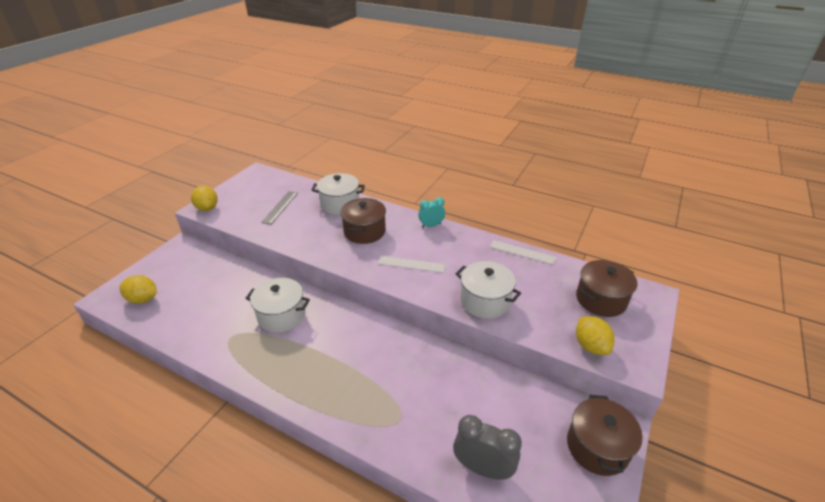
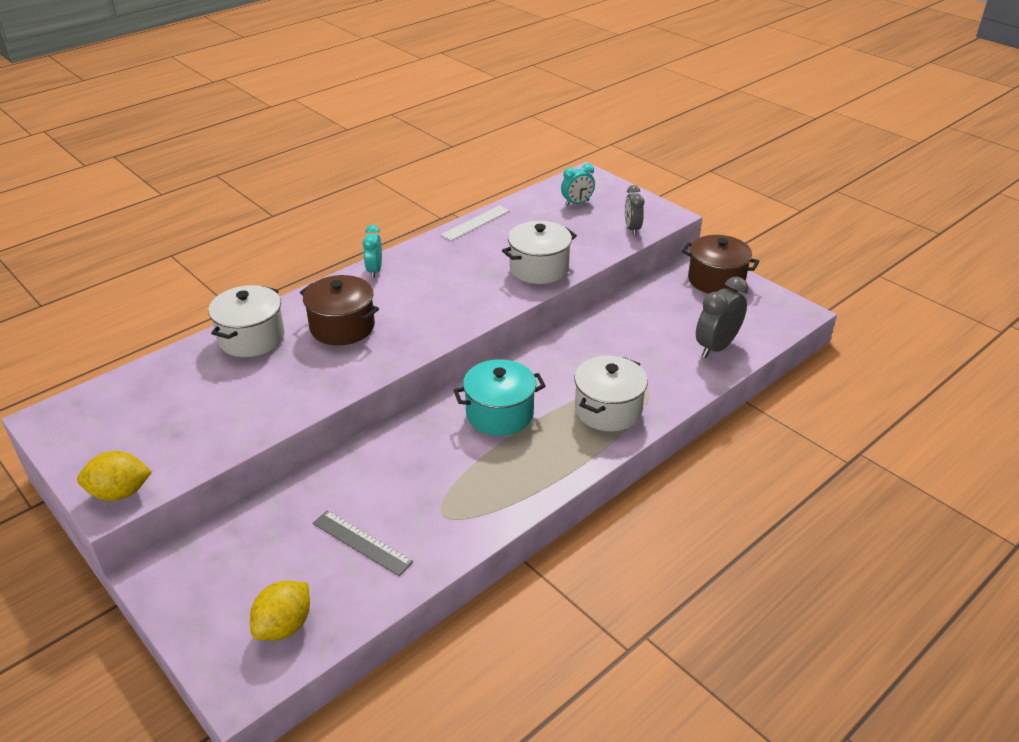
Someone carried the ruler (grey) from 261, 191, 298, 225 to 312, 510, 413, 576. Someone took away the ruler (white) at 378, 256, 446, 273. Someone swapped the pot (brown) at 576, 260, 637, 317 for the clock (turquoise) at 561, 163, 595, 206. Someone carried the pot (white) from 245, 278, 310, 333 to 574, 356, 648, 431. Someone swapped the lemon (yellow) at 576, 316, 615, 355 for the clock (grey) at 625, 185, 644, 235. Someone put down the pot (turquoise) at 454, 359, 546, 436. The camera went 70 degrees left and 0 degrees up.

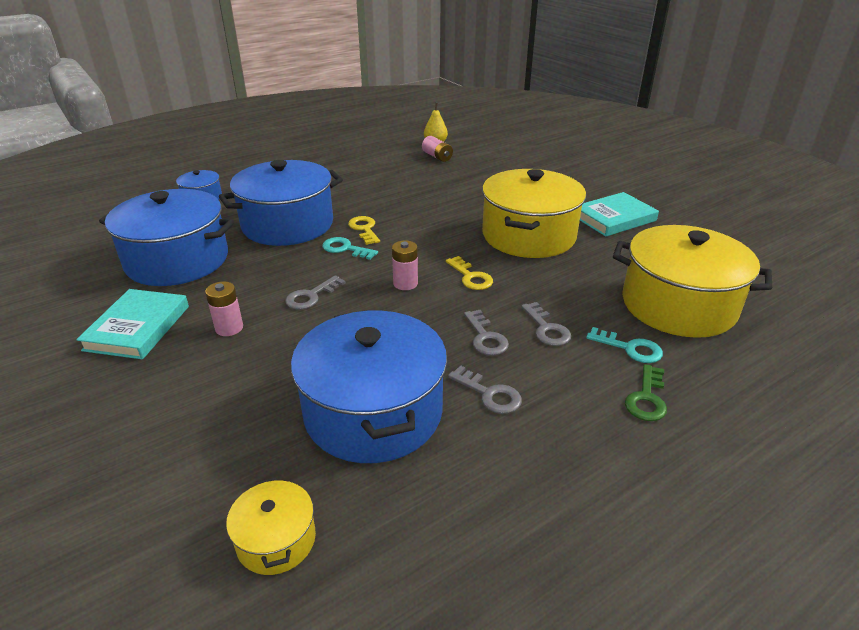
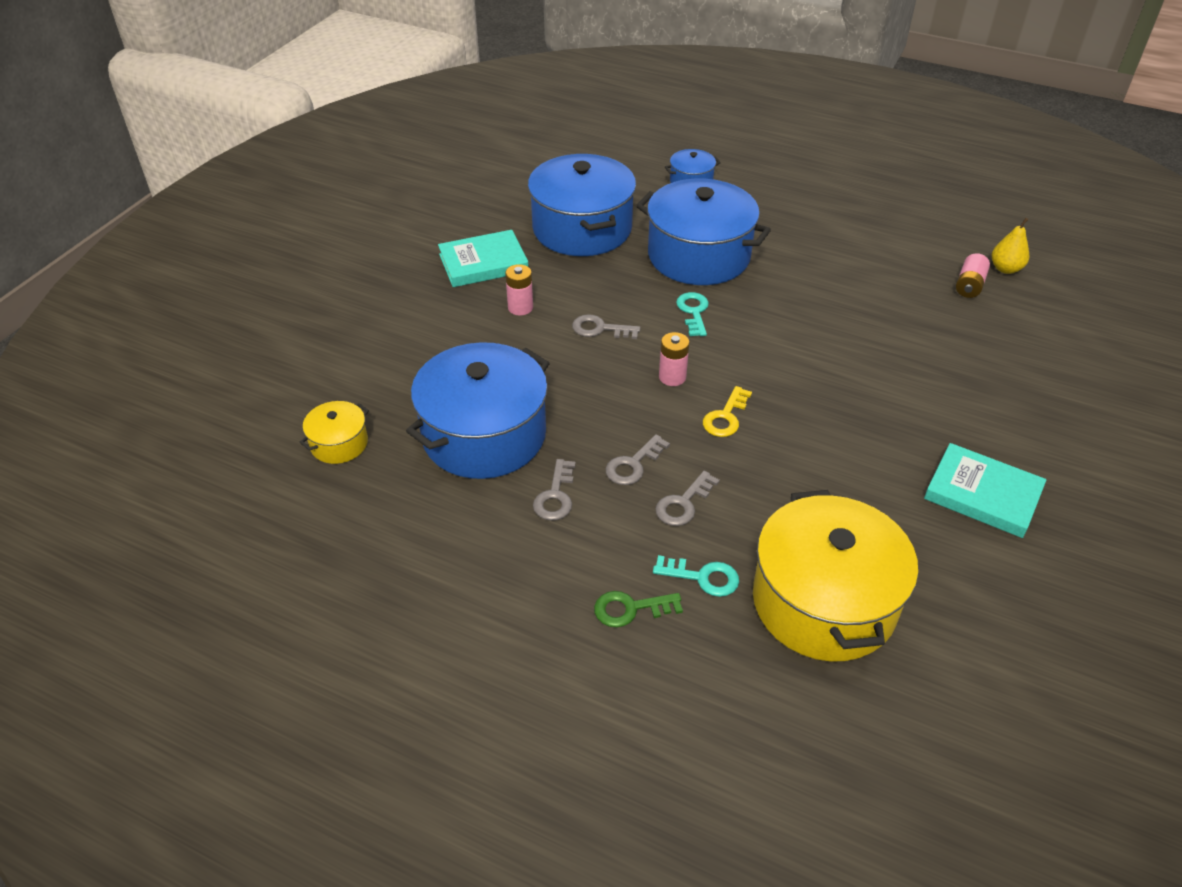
Someone took away the pot (yellow) at 482, 169, 586, 258. Someone took away the key (yellow) at 348, 216, 380, 245. Someone rotated the key (turquoise) at 586, 327, 663, 363 by 75 degrees counterclockwise. The camera went 60 degrees right and 10 degrees up.

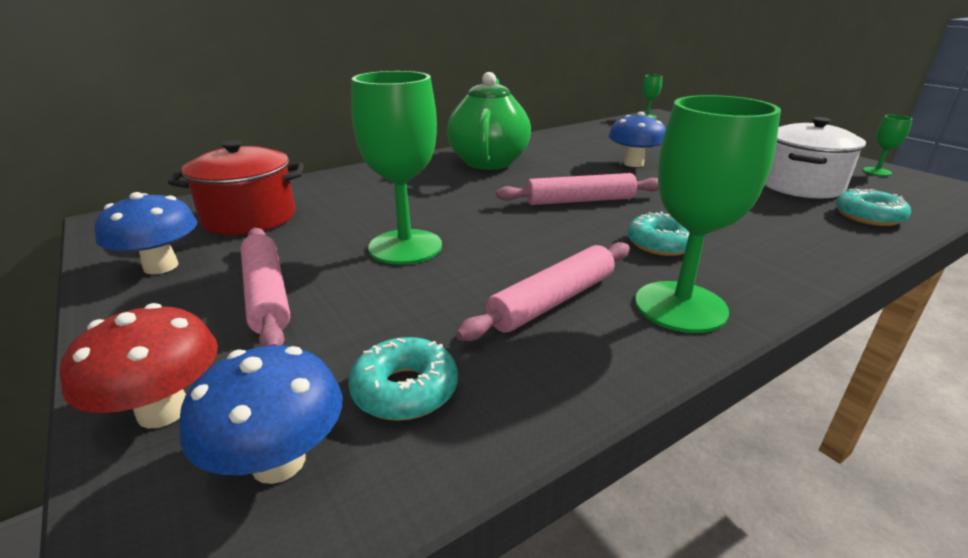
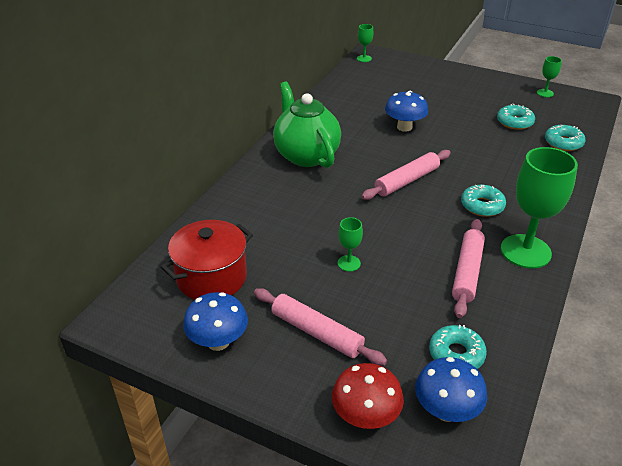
Someone scaled the goblet (green) at 351, 71, 442, 265 by 0.46. Someone swapped the pot (white) at 765, 117, 866, 199 for the donut (turquoise) at 497, 104, 535, 130. The camera went 30 degrees left and 10 degrees up.

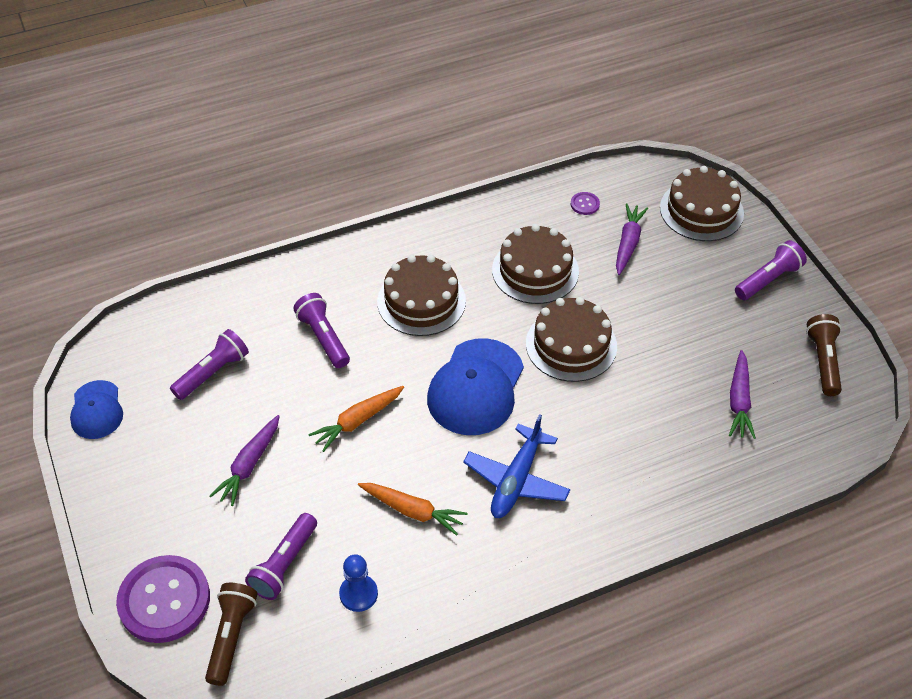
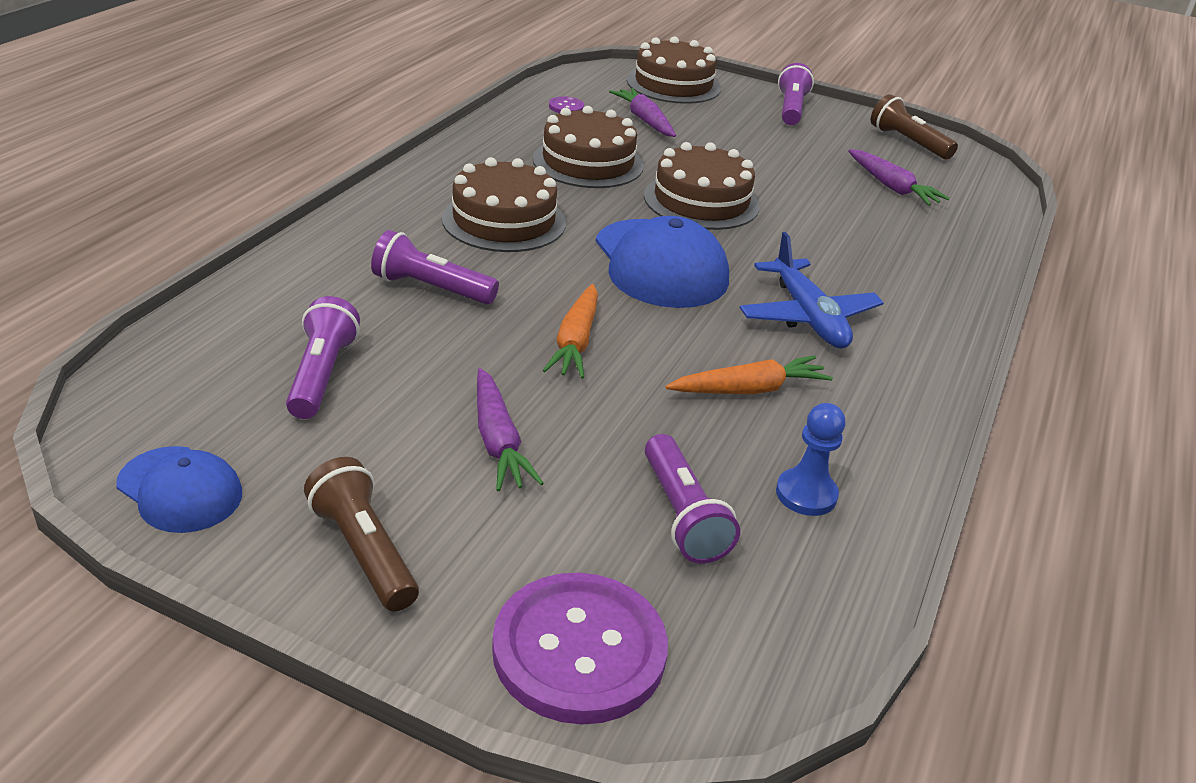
Someone carried the flashlight (brown) from 205, 583, 258, 686 to 304, 457, 419, 612. The camera went 45 degrees left and 15 degrees down.

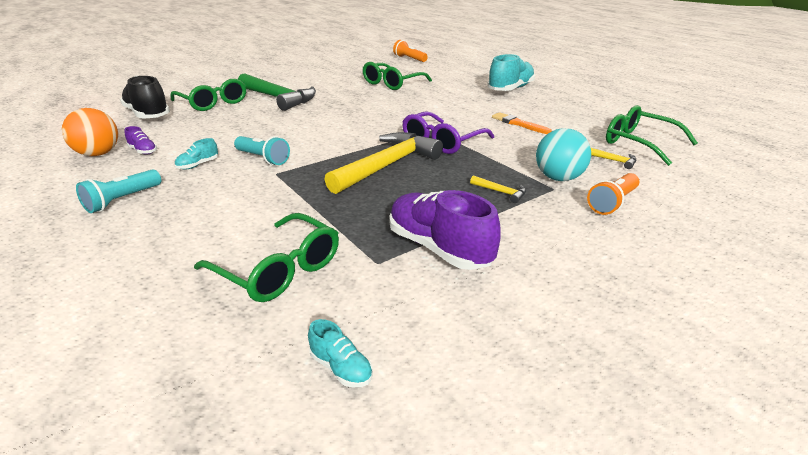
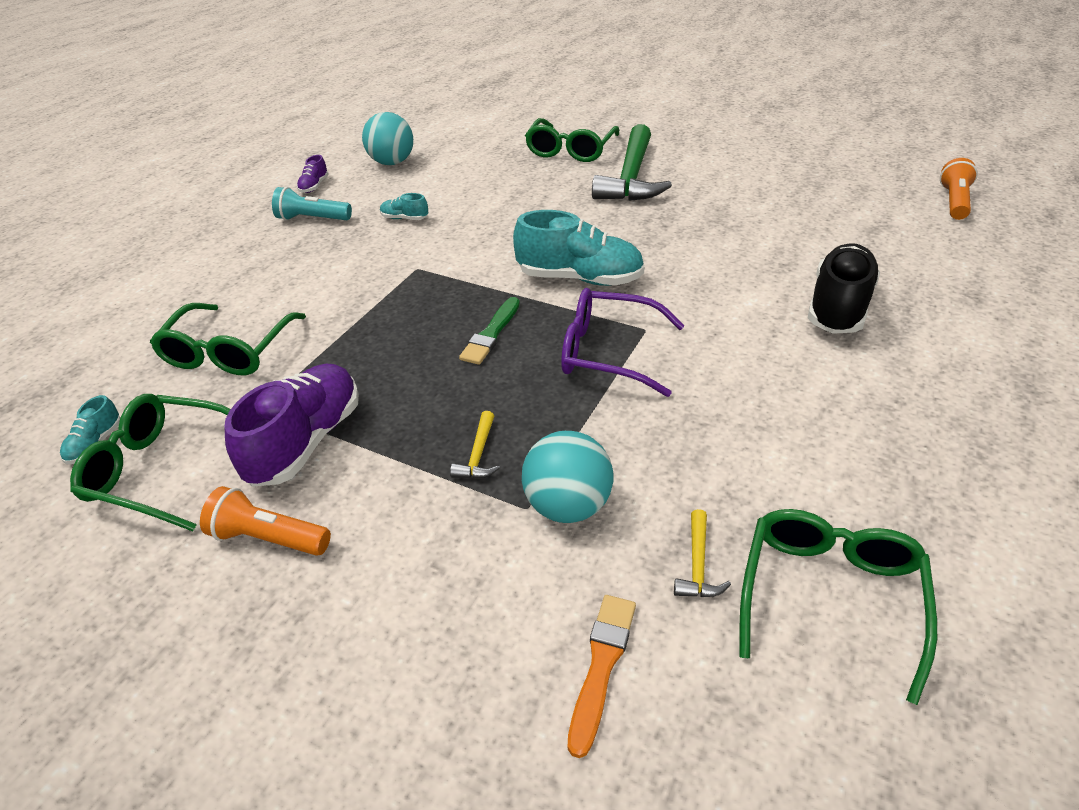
Someone carried the shoe (turquoise) from 487, 54, 535, 91 to 513, 210, 645, 286. Someone carried the glasses (green) from 363, 62, 432, 90 to 70, 394, 231, 531. Someone carried the shoe (black) from 120, 76, 170, 119 to 808, 243, 880, 334. Someone repainted the ball (orange) at 62, 108, 118, 156, which became the ball (turquoise) at 362, 112, 413, 165. Someone carried the brush (orange) from 492, 112, 552, 134 to 568, 595, 636, 758. Someone carried the shoe (purple) from 124, 126, 157, 155 to 297, 155, 329, 193. Someone swapped the hammer (yellow) at 324, 132, 443, 194 for the brush (green) at 459, 297, 520, 365. Someone took away the flashlight (turquoise) at 234, 136, 290, 165. Someone carried the flashlight (orange) from 587, 173, 639, 215 to 200, 486, 331, 556. The camera went 65 degrees right and 10 degrees up.

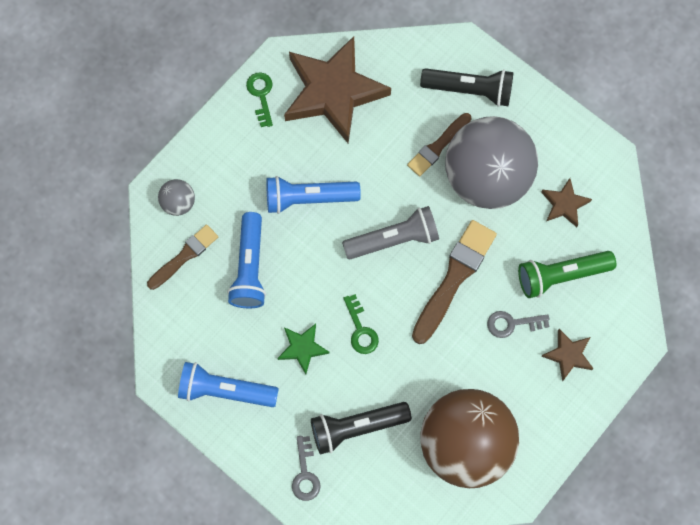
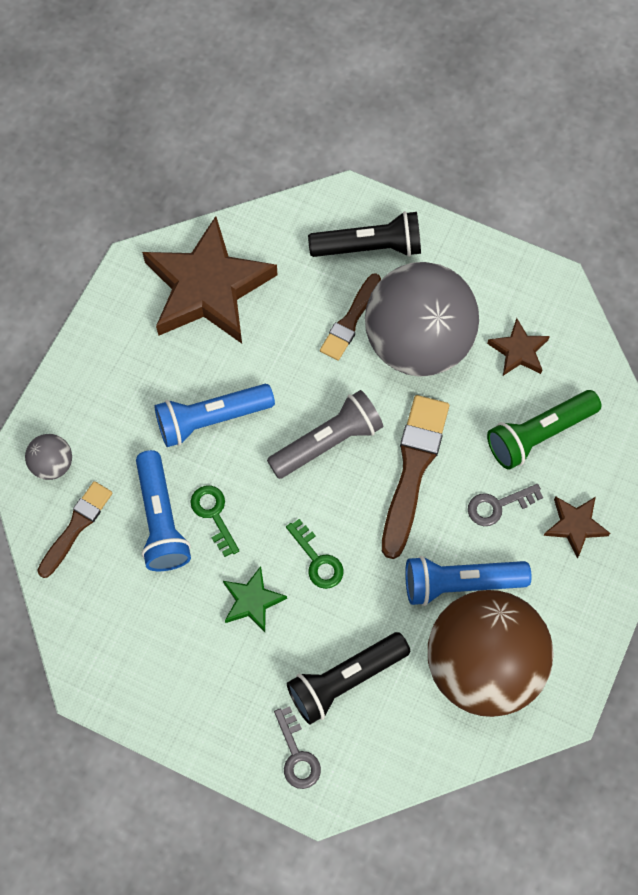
Someone carried the key (green) from 246, 72, 273, 127 to 190, 486, 239, 557. Someone carried the flashlight (blue) from 178, 362, 279, 407 to 405, 556, 532, 606. The camera went 15 degrees left and 5 degrees down.

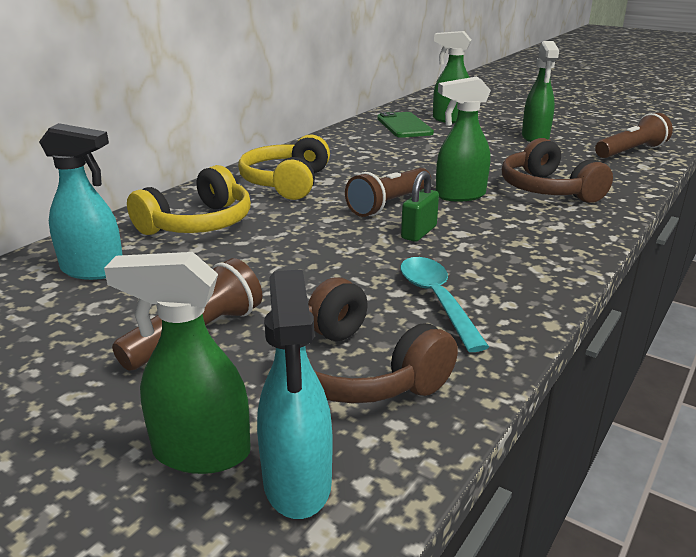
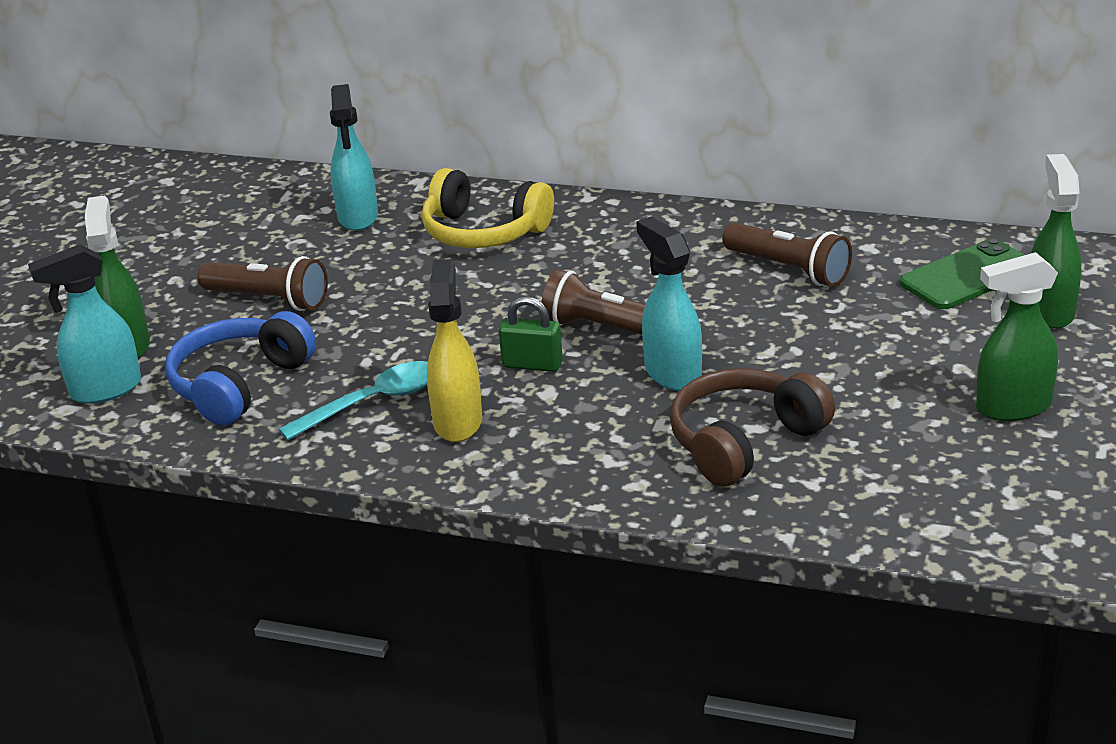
Someone repainted the spray bottle (green) at 436, 77, 491, 202, which became the spray bottle (turquoise) at 636, 216, 702, 391. Someone carried the flashlight (brown) from 595, 113, 673, 158 to 722, 222, 852, 287. Someone took away the headphones (yellow) at 238, 134, 330, 200. Someone repainted the headphones (brown) at 308, 278, 458, 403, which became the headphones (blue) at 165, 311, 316, 426. Someone put down the spray bottle (yellow) at 427, 259, 482, 442. The camera went 75 degrees right and 5 degrees up.

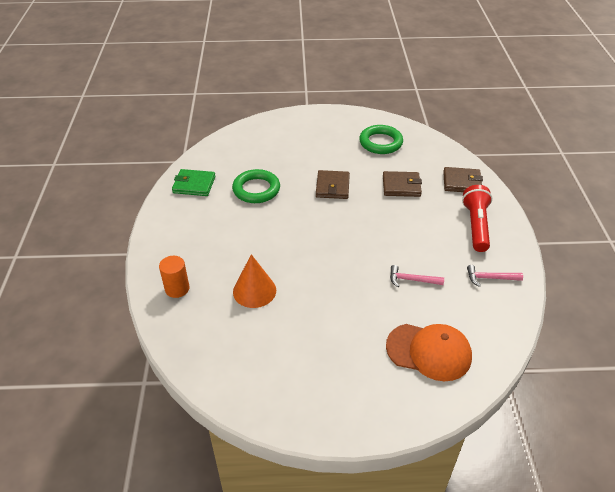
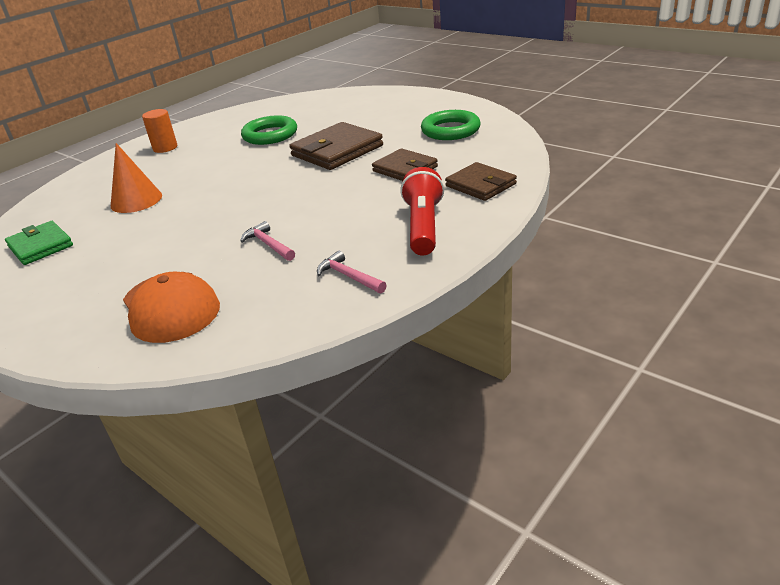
Someone carried the wallet (green) from 172, 169, 216, 196 to 5, 221, 73, 265. Someone scaled the wallet (brown) at 316, 170, 350, 199 by 1.53. Someone rotated the flashlight (red) at 462, 185, 492, 252 by 45 degrees counterclockwise. Someone carried the cylinder (orange) from 159, 256, 189, 298 to 142, 109, 177, 153. The camera went 45 degrees right and 10 degrees down.

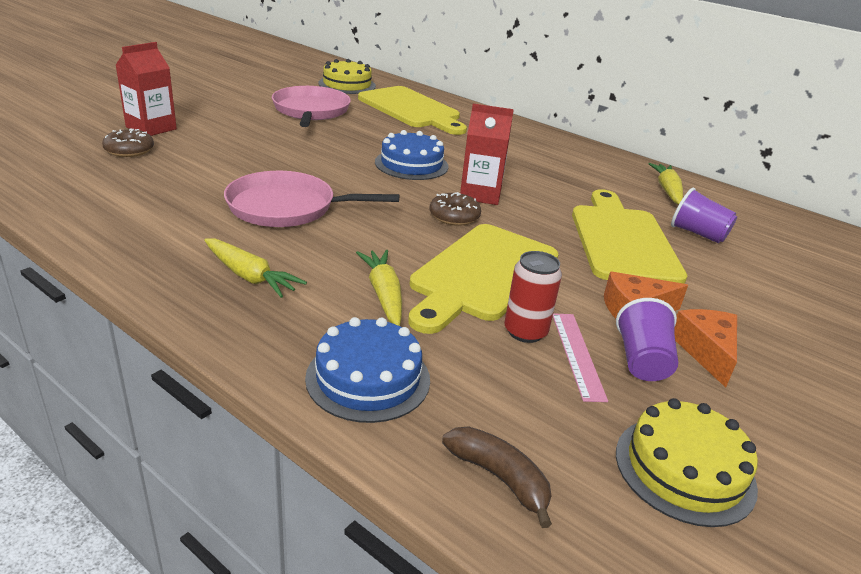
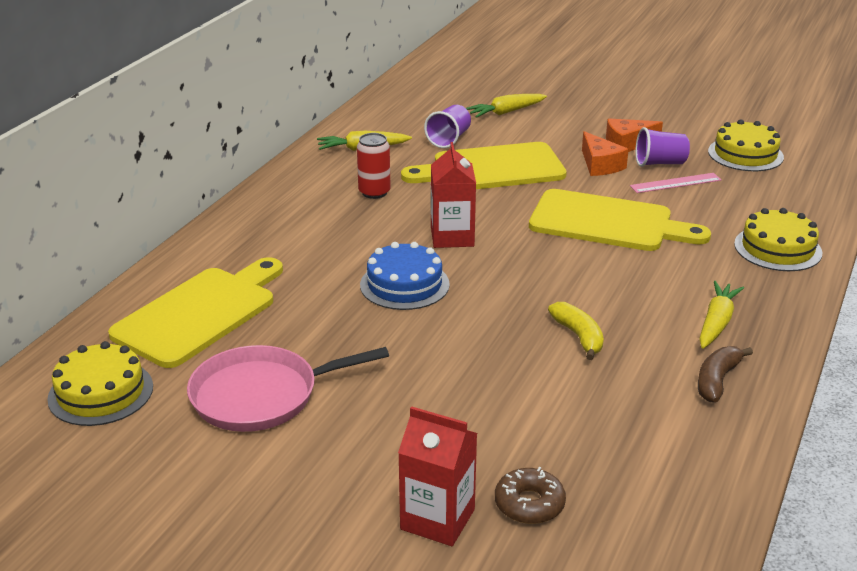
Someone swapped the pan (pink) at 224, 171, 399, 227 for the banana (yellow) at 548, 302, 604, 360. Someone took away the donut (brown) at 430, 192, 481, 226. Someone carried the carrot (yellow) from 356, 250, 402, 326 to 466, 94, 547, 118. Someone carried the can (red) from 504, 251, 562, 343 to 357, 133, 391, 199. Someone repainted the cake (blue) at 305, 317, 430, 423, which became the cake (yellow) at 734, 208, 822, 271. Someone carried the banana (brown) from 442, 426, 552, 528 to 698, 346, 753, 402. The camera went 100 degrees left and 0 degrees up.

